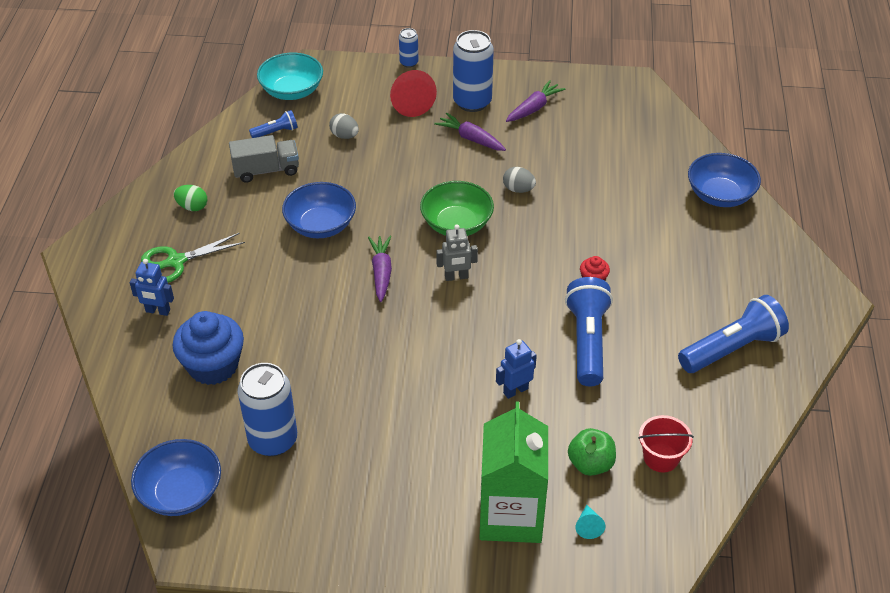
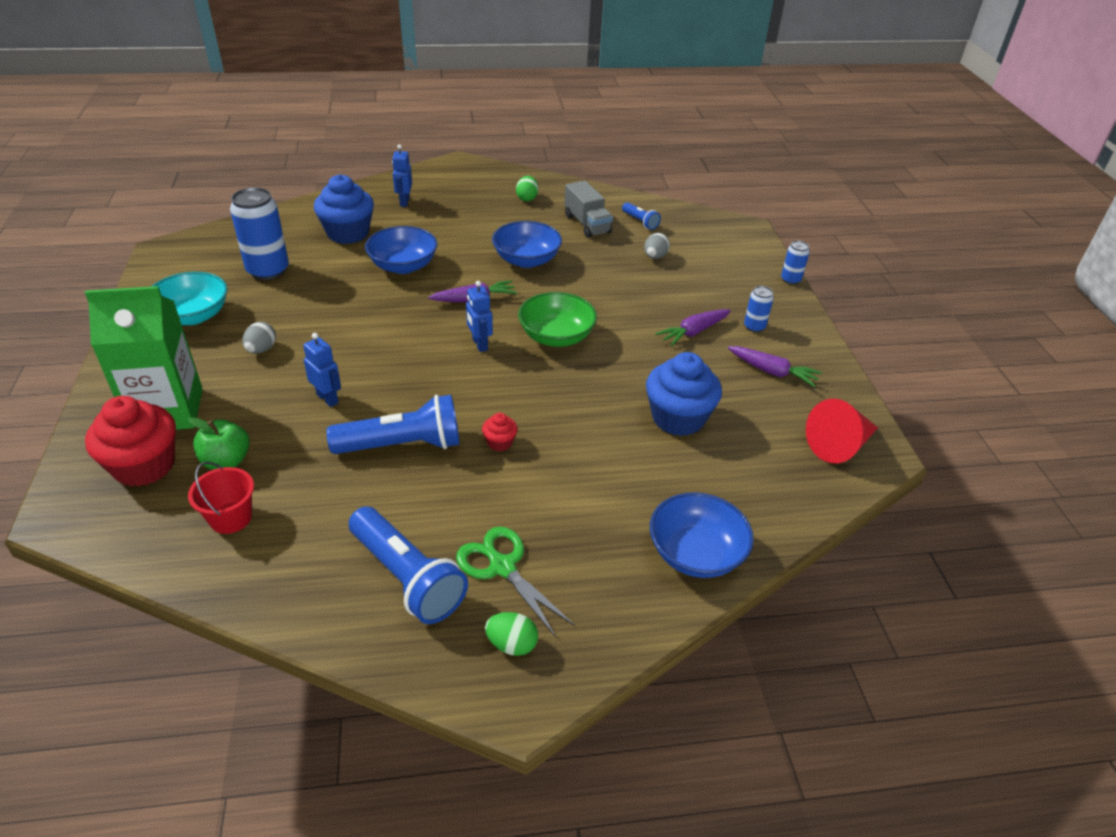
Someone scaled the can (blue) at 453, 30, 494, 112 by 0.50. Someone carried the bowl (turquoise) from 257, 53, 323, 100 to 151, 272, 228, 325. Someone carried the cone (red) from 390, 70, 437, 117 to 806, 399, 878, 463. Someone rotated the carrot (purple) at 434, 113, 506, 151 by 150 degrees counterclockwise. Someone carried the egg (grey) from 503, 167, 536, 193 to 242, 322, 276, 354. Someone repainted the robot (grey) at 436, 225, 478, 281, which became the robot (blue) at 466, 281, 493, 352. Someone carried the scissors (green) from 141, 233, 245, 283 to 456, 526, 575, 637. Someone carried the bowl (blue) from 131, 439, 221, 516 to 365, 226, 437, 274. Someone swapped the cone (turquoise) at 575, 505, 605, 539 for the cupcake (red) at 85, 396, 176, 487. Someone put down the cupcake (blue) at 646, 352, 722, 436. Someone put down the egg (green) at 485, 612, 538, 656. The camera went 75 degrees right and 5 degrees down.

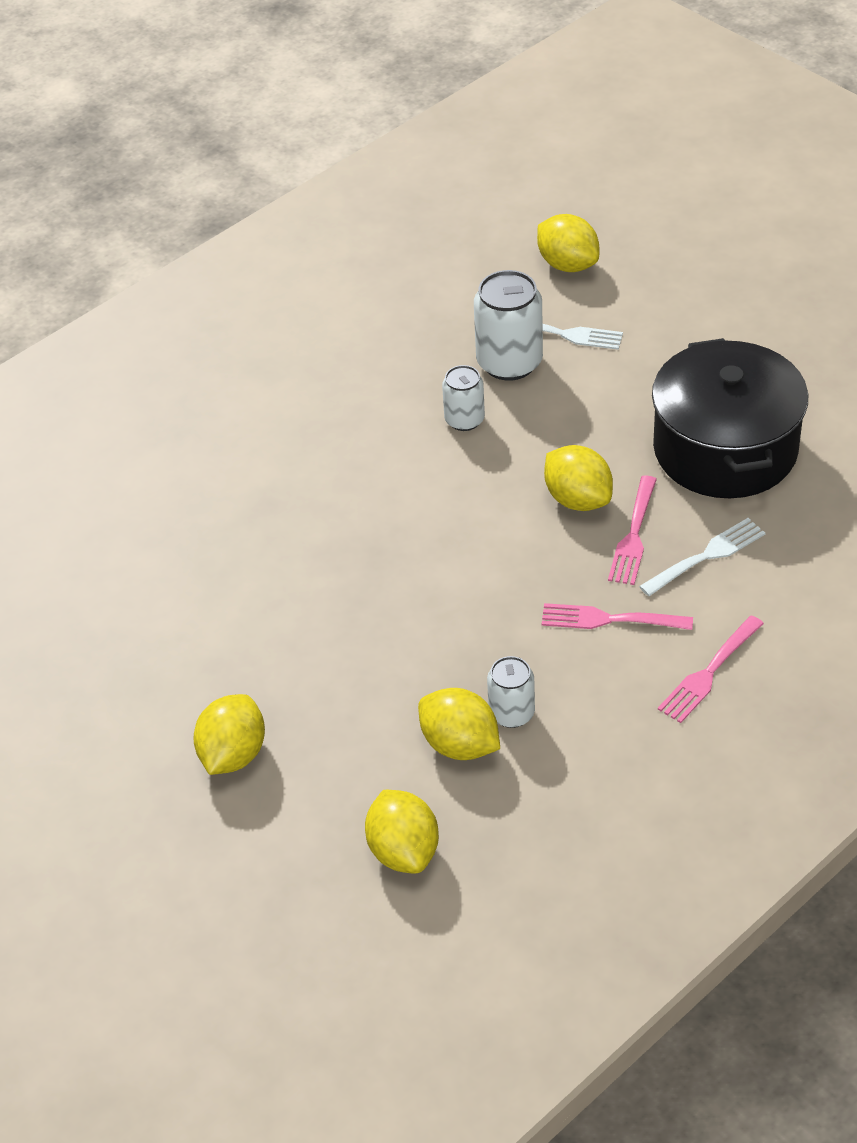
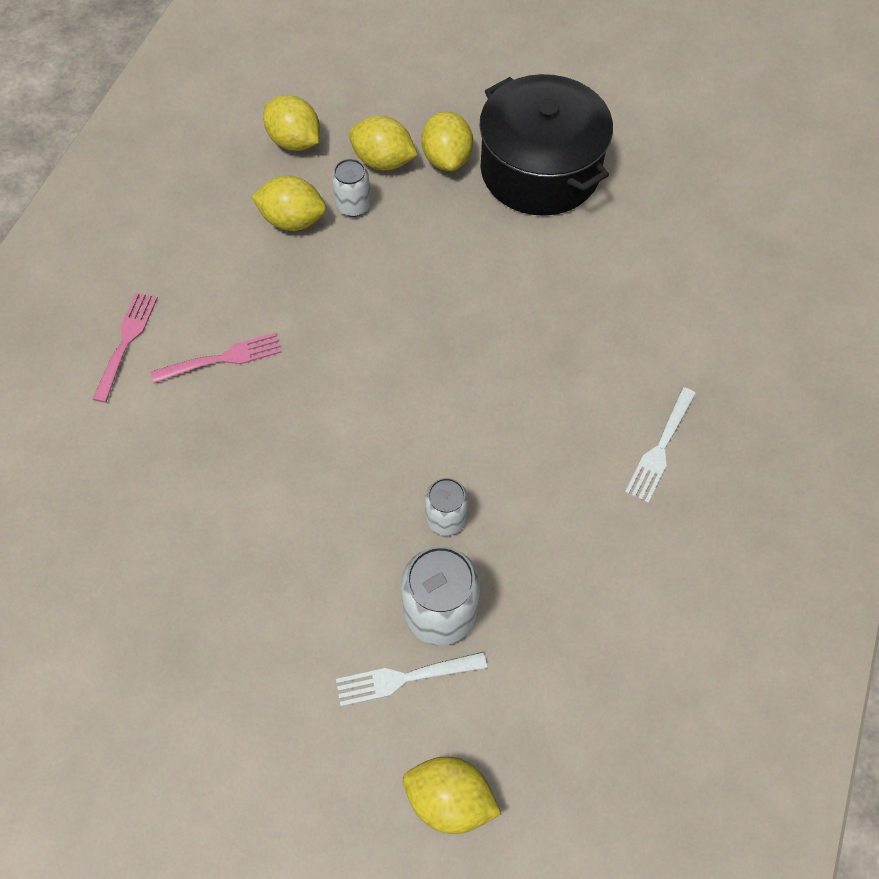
Someone carried the pot (black) from 652, 338, 808, 498 to 479, 74, 613, 216. Someone carried the lemon (yellow) from 544, 445, 613, 511 to 349, 116, 418, 170. Someone took away the fork (pink) at 608, 475, 657, 585. Someone carried the fork (white) from 639, 518, 765, 596 to 625, 387, 696, 503. Someone carried the can (white) from 487, 656, 535, 728 to 332, 159, 371, 217. The camera went 150 degrees right and 15 degrees up.

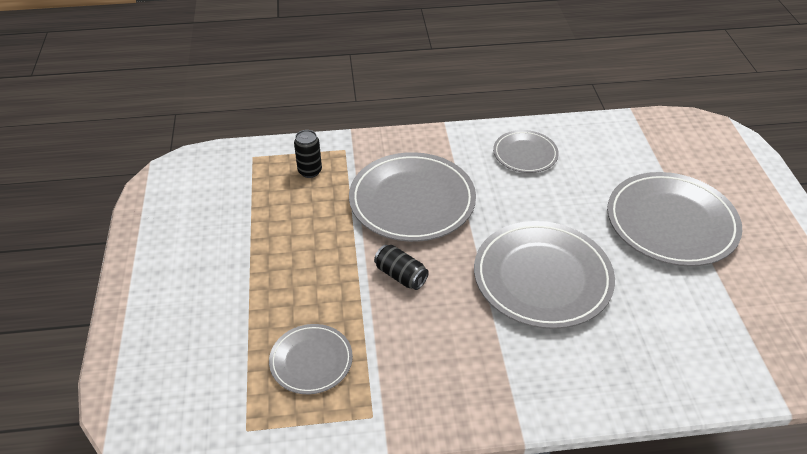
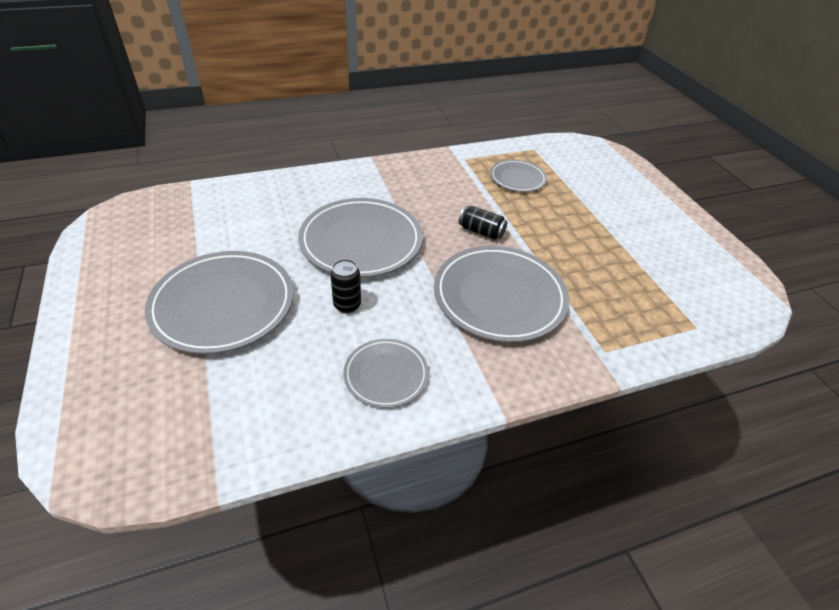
Someone carried the can (black) from 294, 130, 322, 178 to 330, 259, 361, 313. The camera went 165 degrees right and 0 degrees up.

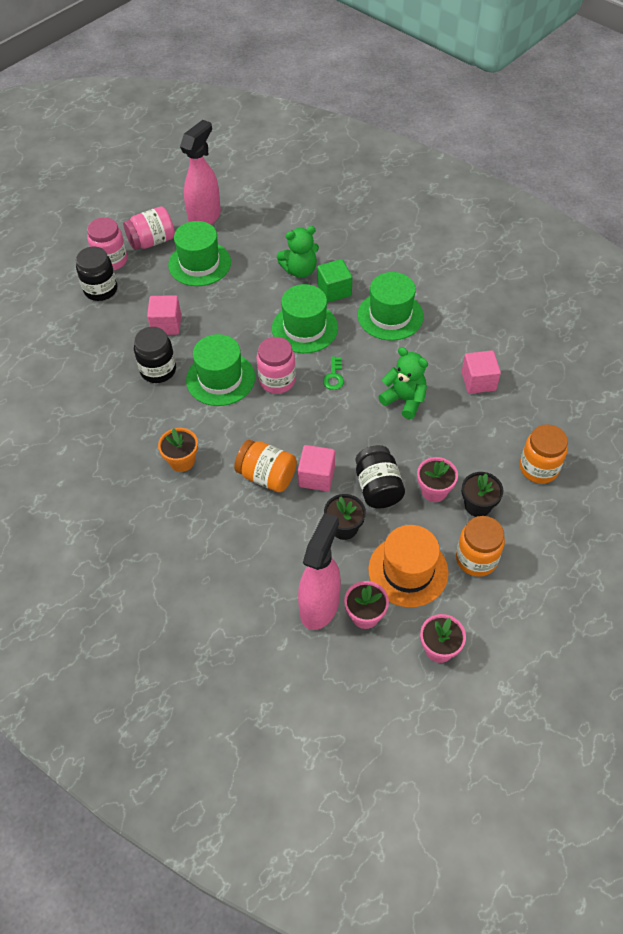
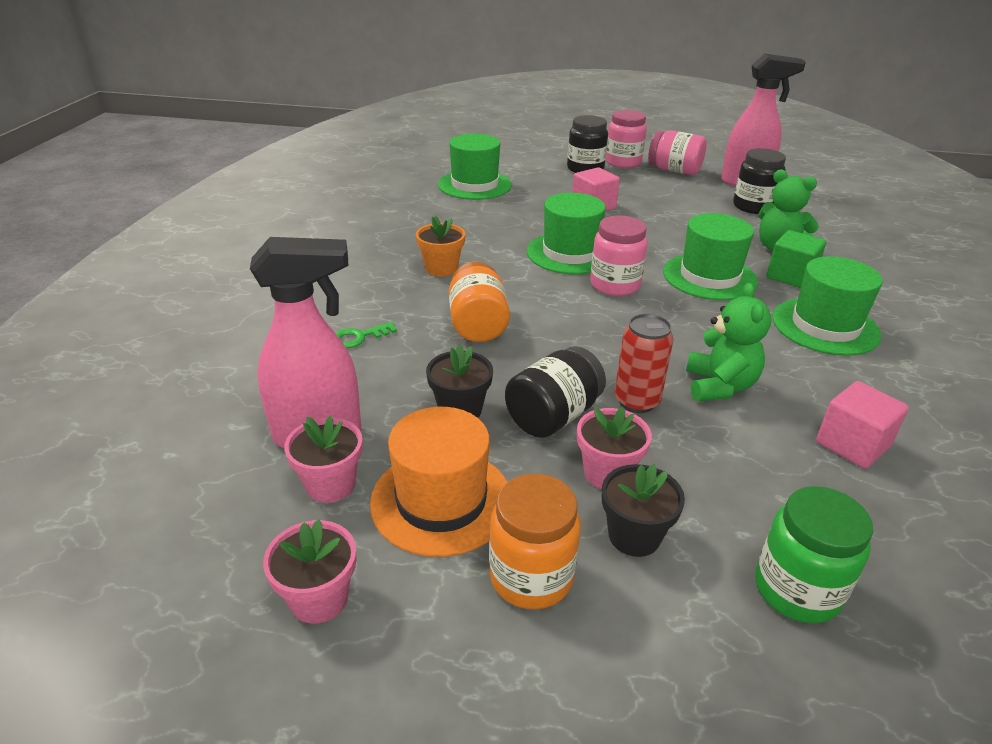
Someone carried the hat (green) from 168, 221, 231, 286 to 438, 133, 512, 200. Someone carried the jar (black) from 134, 327, 176, 383 to 733, 148, 786, 214. Someone carried the key (green) from 323, 356, 344, 390 to 336, 322, 397, 348. Someone repainted the jar (orange) at 520, 424, 568, 483, which became the jar (green) at 755, 486, 873, 624. Someone took away the cube (pink) at 298, 445, 335, 491. Someone put down the can (red) at 615, 313, 673, 413. The camera went 55 degrees right and 20 degrees down.

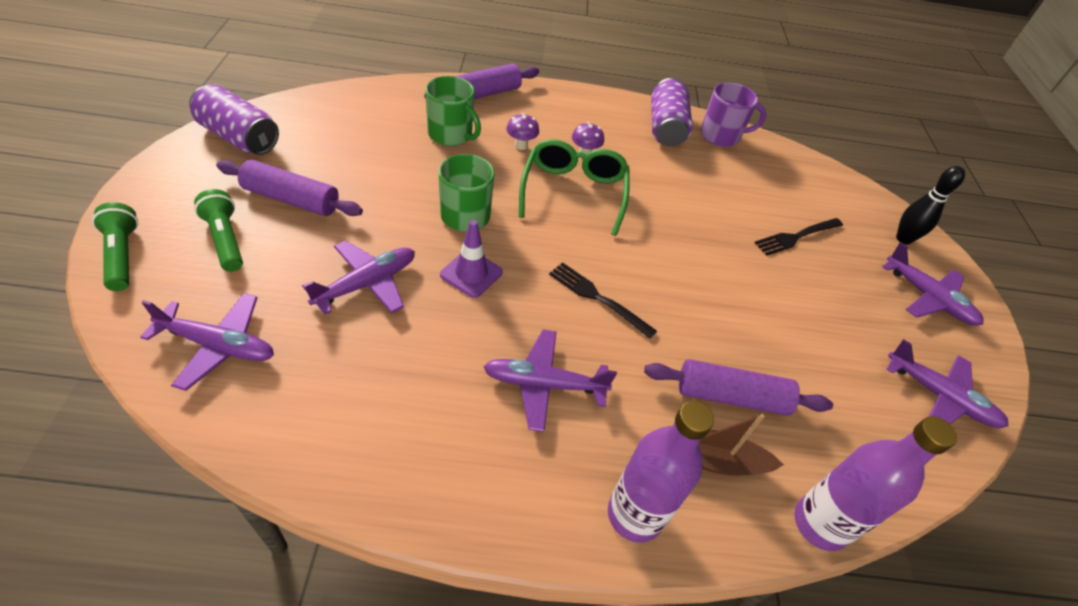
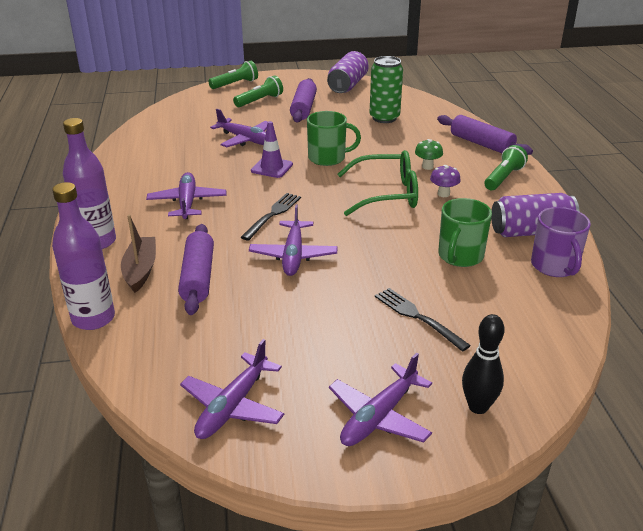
Someone carried the mug (green) from 425, 76, 481, 146 to 438, 198, 492, 267. Someone repainted the mushroom (purple) at 506, 113, 539, 150, which became the mushroom (green) at 415, 139, 443, 170. Someone carried the plane (purple) from 140, 293, 274, 391 to 249, 205, 338, 276. Someone put down the can (green) at 369, 56, 403, 123. Someone put down the flashlight (green) at 484, 145, 528, 190. The camera went 85 degrees right and 15 degrees down.

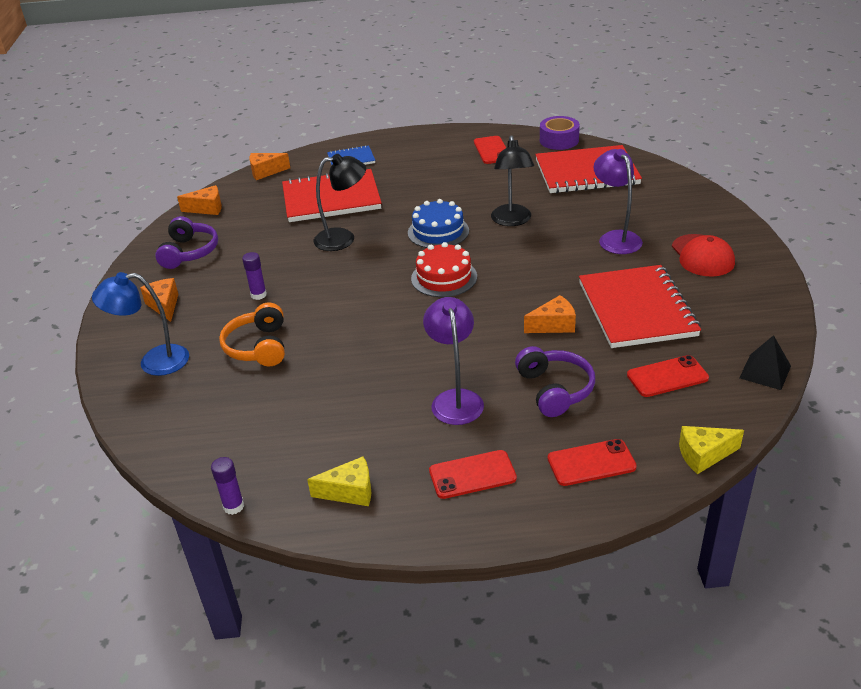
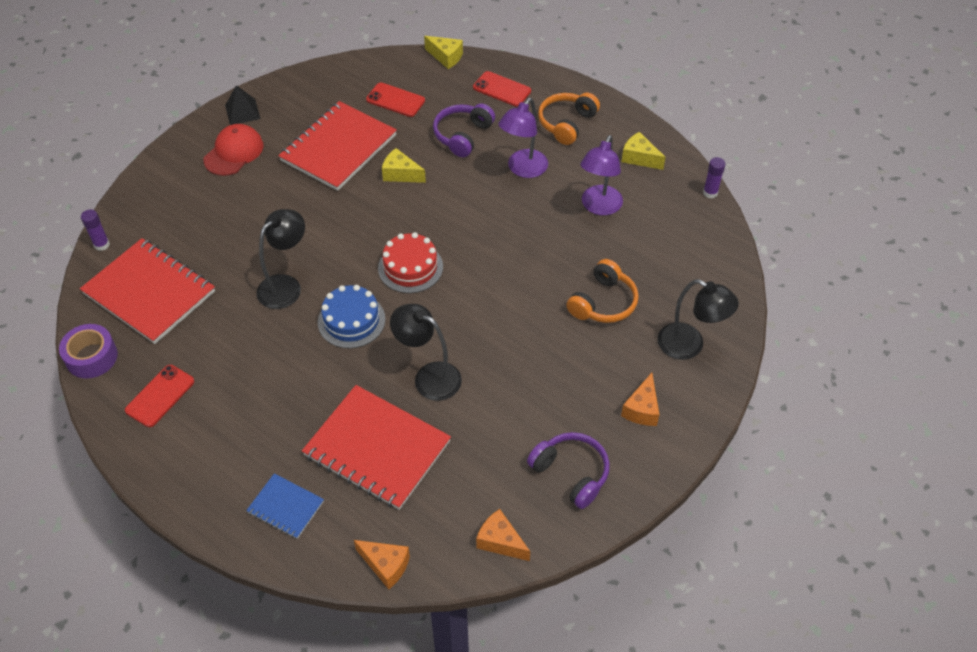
Someone carried the lamp (purple) from 594, 149, 643, 254 to 580, 135, 623, 215. Someone rotated the headphones (purple) at 155, 216, 218, 269 by 90 degrees clockwise. Someone carried the glue stick (purple) from 242, 252, 267, 300 to 81, 209, 110, 251. Someone repainted the lamp (blue) at 92, 272, 189, 376, which became the lamp (black) at 658, 279, 739, 360. Someone repainted the cheese (orange) at 524, 295, 576, 333, which became the cheese (yellow) at 382, 148, 426, 183. Someone carried the pyramid (black) from 740, 335, 791, 390 to 225, 85, 260, 125. Someone swapped the phone (red) at 429, 450, 517, 499 for the headphones (orange) at 538, 93, 600, 145. The camera went 140 degrees left and 15 degrees up.

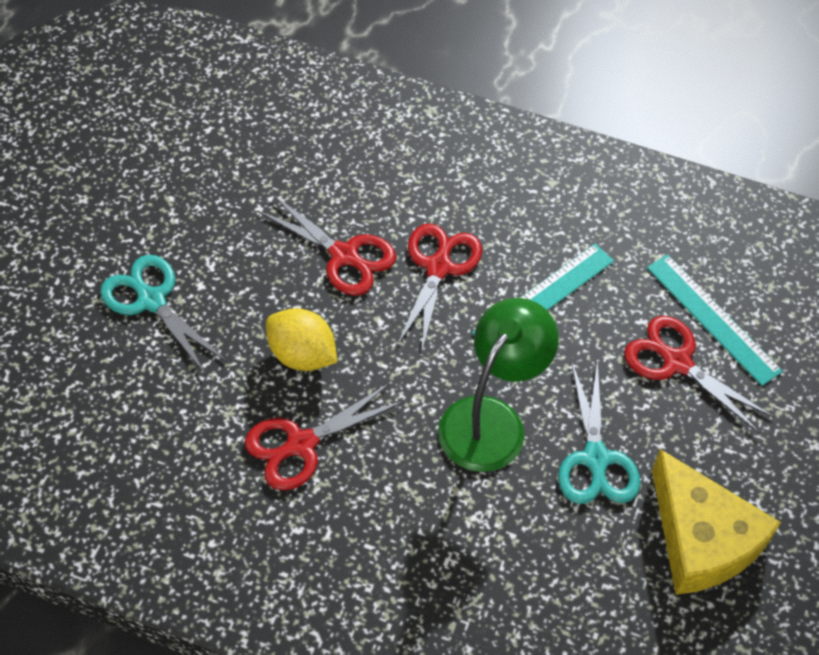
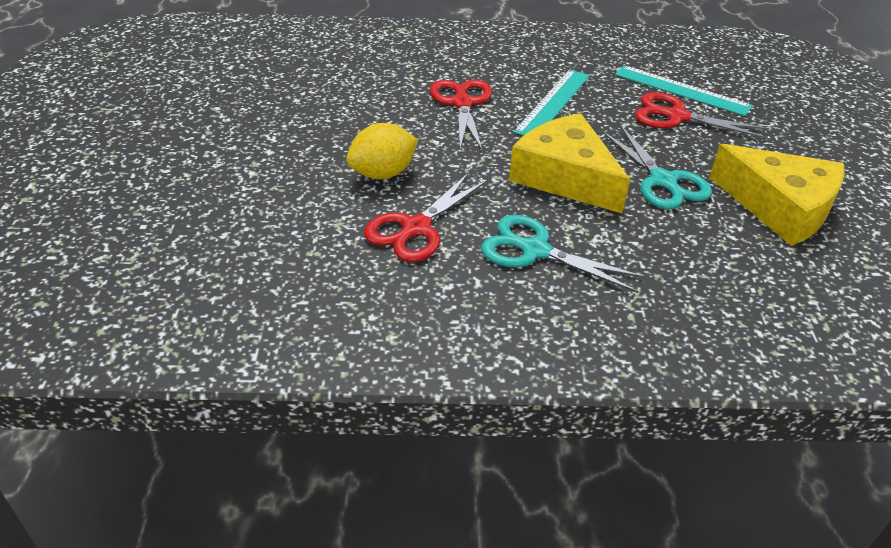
Someone took away the scissors (red) at 257, 195, 396, 296. Someone carried the scissors (turquoise) from 100, 255, 227, 375 to 481, 215, 646, 293. Someone swapped the lamp (green) at 438, 298, 559, 472 for the cheese (yellow) at 509, 113, 630, 214. Someone rotated the lemon (yellow) at 266, 308, 337, 371 by 45 degrees counterclockwise. The camera went 20 degrees left and 15 degrees down.

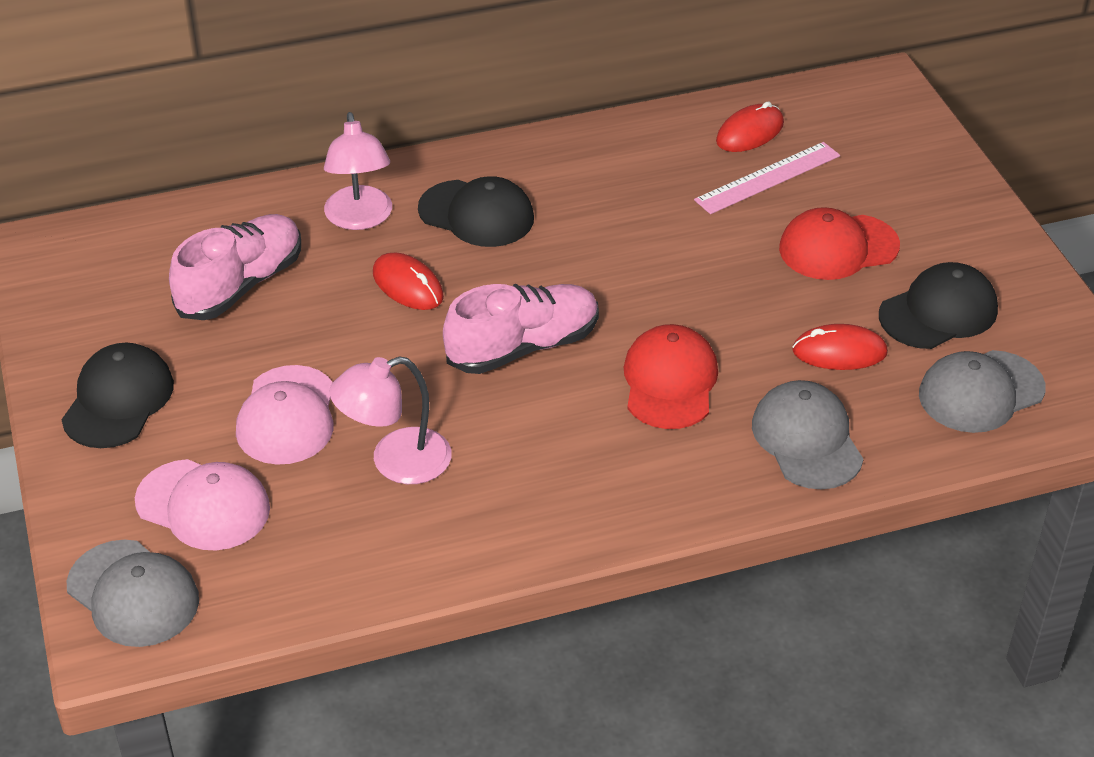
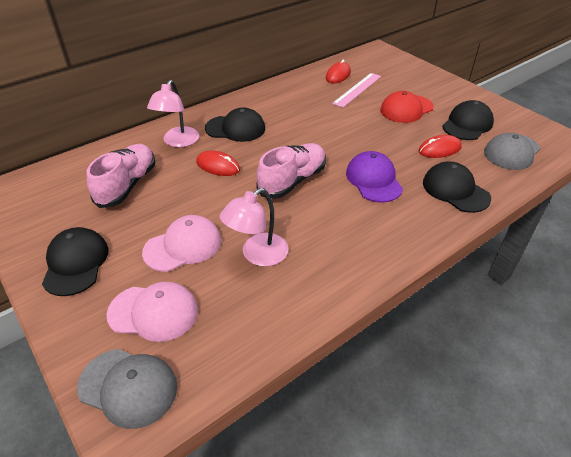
Someone rotated the lamp (pink) at 324, 112, 392, 230 by 45 degrees clockwise. Someone repainted the cap (red) at 624, 324, 718, 429, which became the cap (purple) at 346, 151, 403, 203. Someone rotated the cap (pink) at 236, 365, 333, 465 by 105 degrees counterclockwise. Someone repainted the cap (grey) at 752, 380, 863, 490, which became the cap (black) at 423, 162, 491, 213. The camera went 20 degrees left and 0 degrees up.

